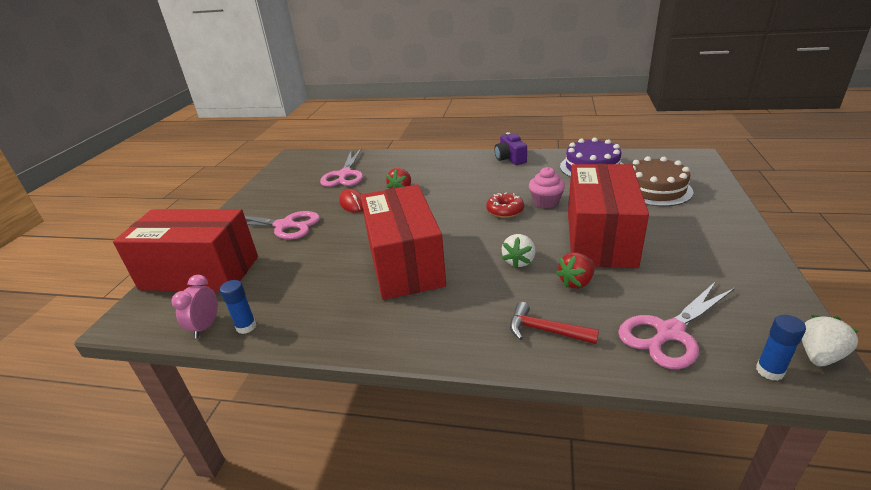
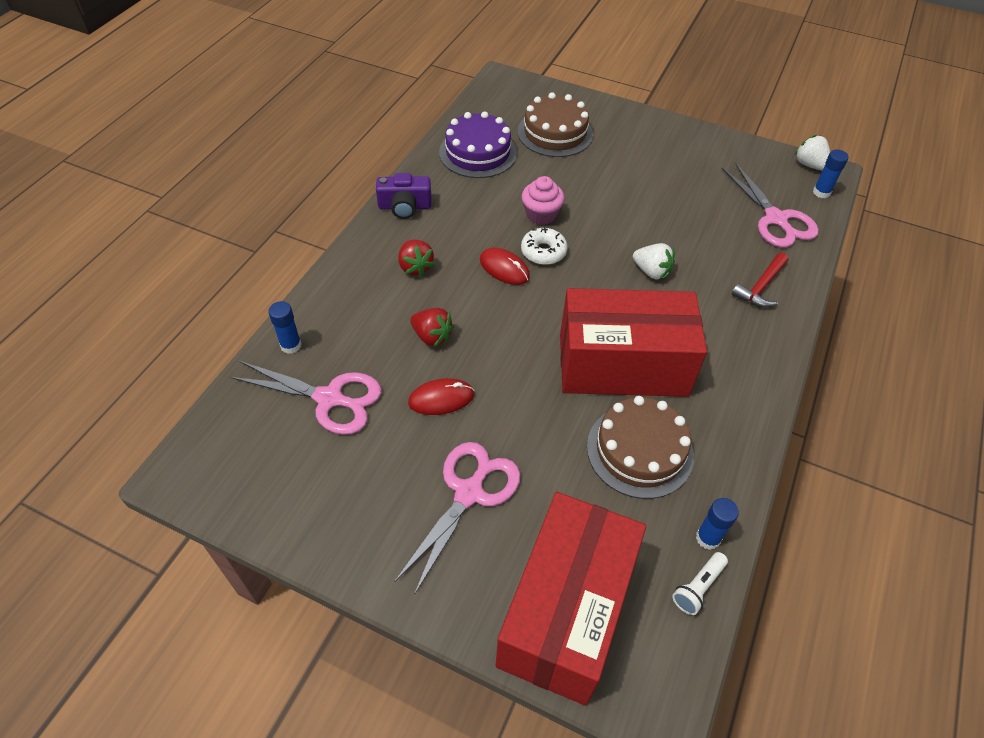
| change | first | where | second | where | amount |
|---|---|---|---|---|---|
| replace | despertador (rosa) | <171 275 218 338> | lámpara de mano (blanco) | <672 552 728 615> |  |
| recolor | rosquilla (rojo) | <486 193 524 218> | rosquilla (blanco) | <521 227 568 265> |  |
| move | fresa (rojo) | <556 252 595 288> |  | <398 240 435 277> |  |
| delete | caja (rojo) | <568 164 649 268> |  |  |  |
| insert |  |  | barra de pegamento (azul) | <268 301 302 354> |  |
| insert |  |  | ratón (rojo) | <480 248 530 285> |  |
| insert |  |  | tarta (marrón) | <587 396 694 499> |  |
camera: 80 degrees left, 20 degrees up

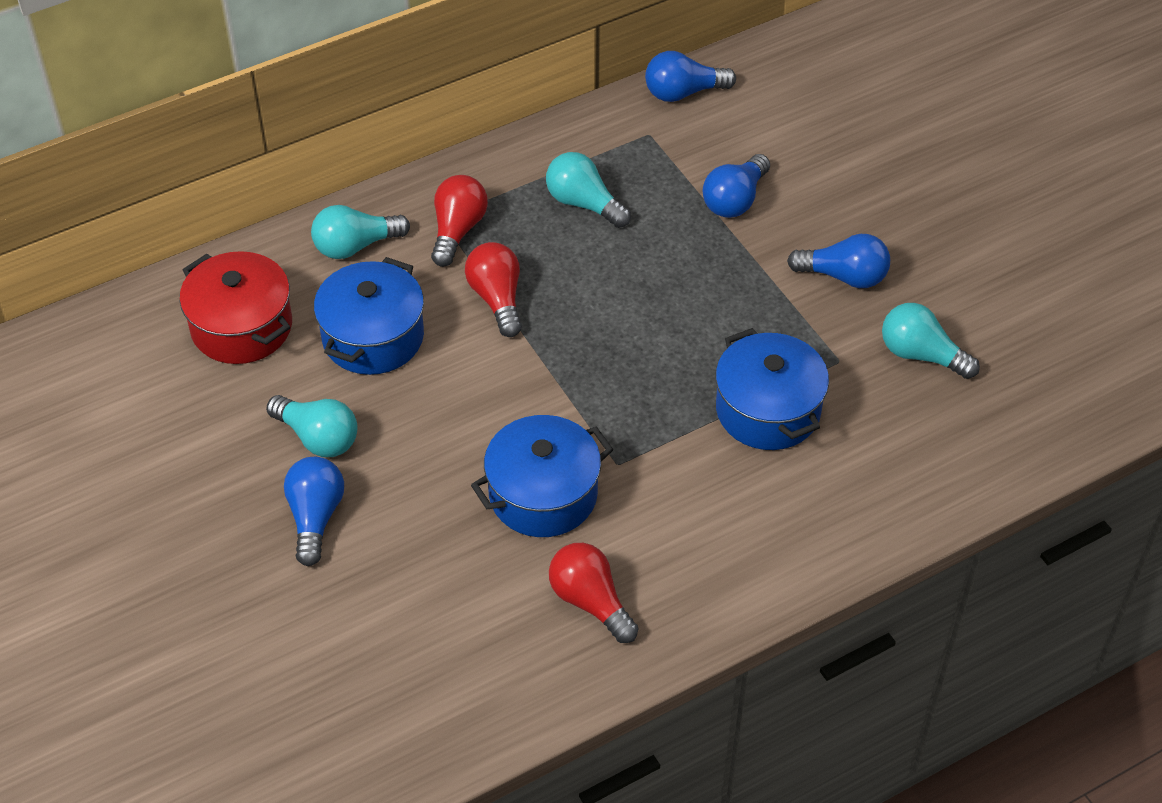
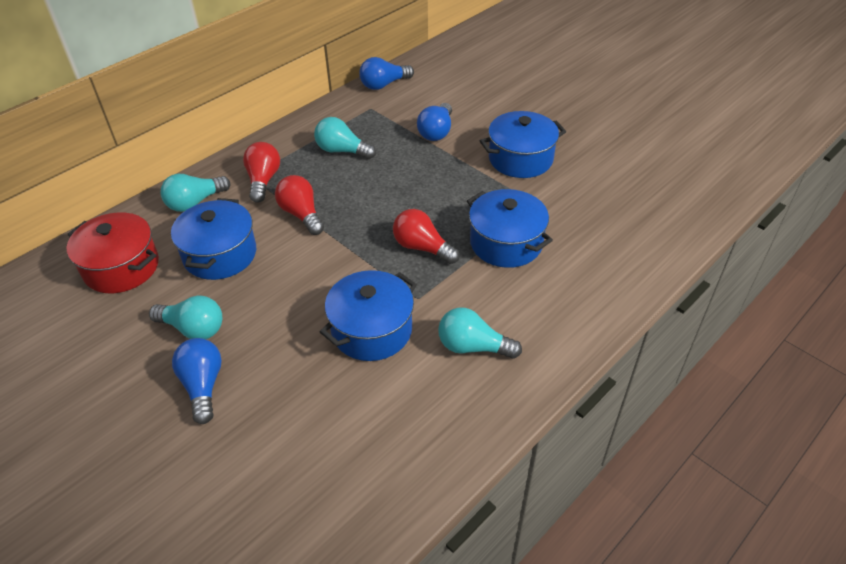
| change | first | where | second | where | amount |
|---|---|---|---|---|---|
| move | bombilla (rojo) | <549 543 638 643> |  | <393 209 460 264> |  |
| replace | bombilla (azul) | <787 234 890 288> | olla (azul) | <480 111 566 178> |  |
| move | bombilla (turquesa) | <882 303 980 379> |  | <438 308 522 359> |  |
camera: 15 degrees left, 5 degrees down

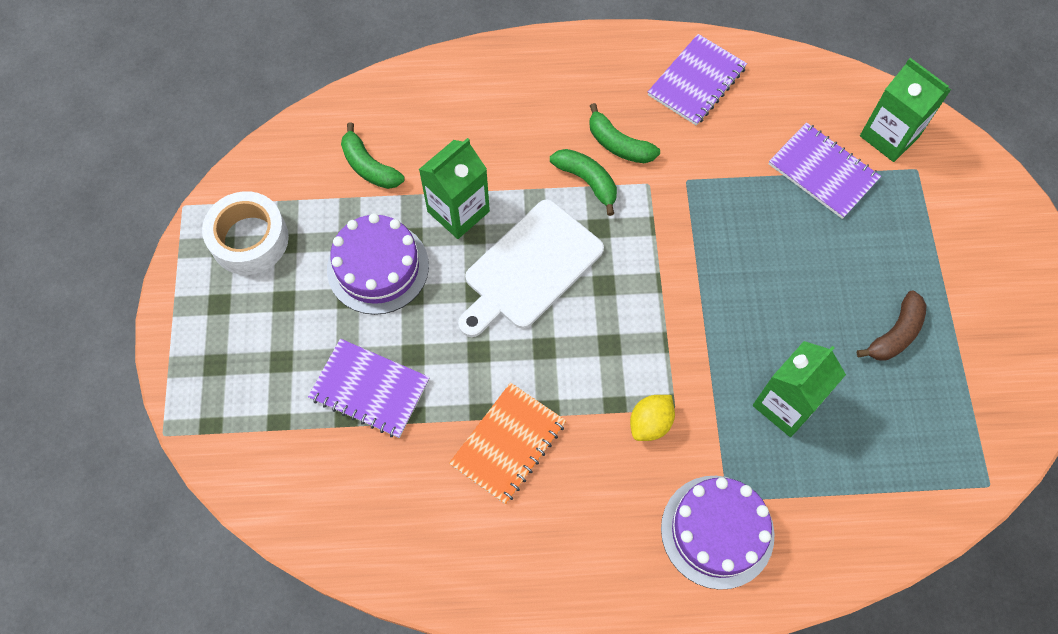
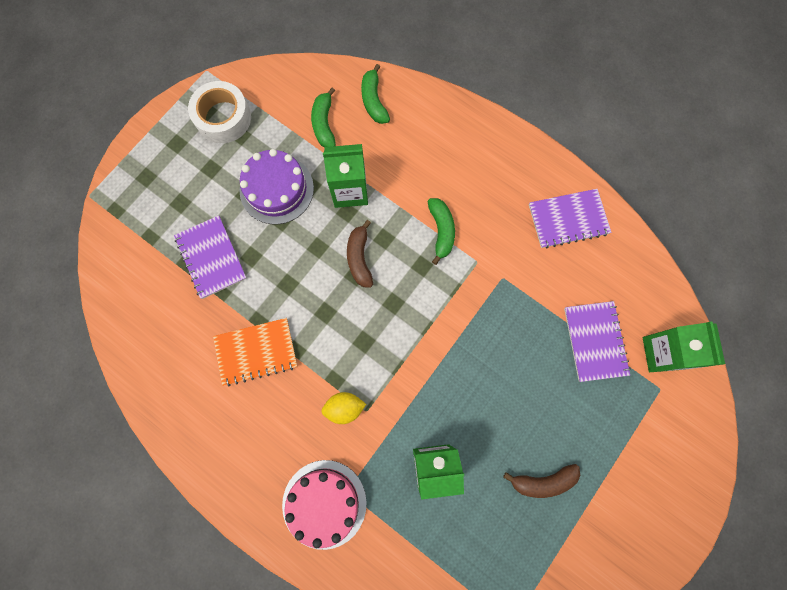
| change | first | where | second | where | amount |
|---|---|---|---|---|---|
| replace | tabla de cortar (blanco) | <458 199 604 337> | plátano (marrón) | <347 220 373 288> |  |
| move | plátano (verde) | <589 103 660 163> |  | <361 64 390 124> |  |
| recolor | tarta (morado) | <661 476 775 590> | tarta (rosa) | <282 460 367 550> |  |
camera: 40 degrees right, 10 degrees up

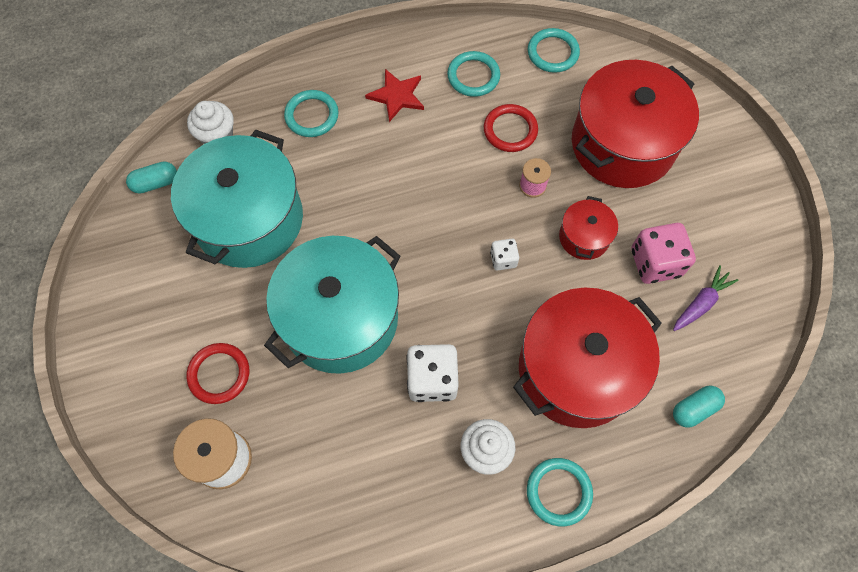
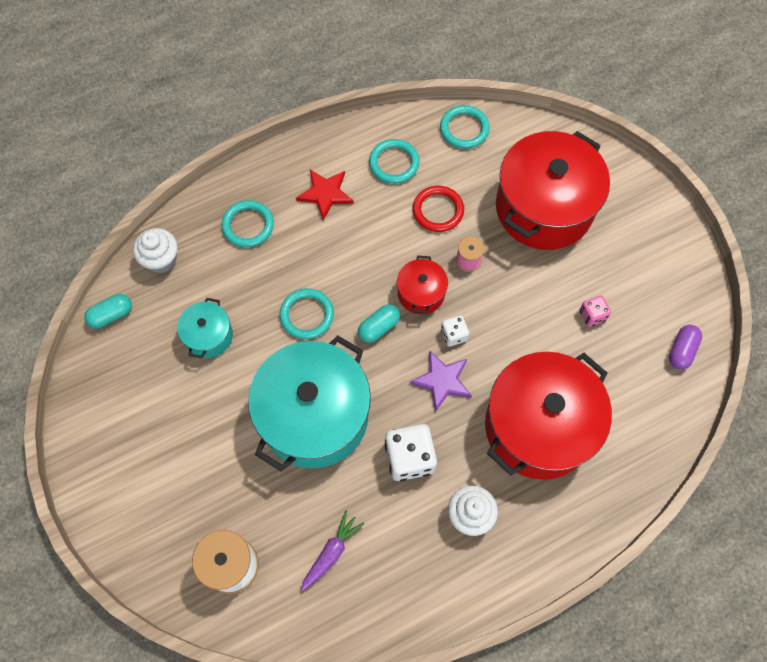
| change | first | where | second | where | amount |
|---|---|---|---|---|---|
| resize | olla (turquesa) | <171 129 303 268> |  | <177 298 233 358> | x0.46 |
| delete | anillo (rojo) | <186 343 249 404> |  |  |  |
| move | anillo (turquesa) | <527 458 593 527> |  | <279 288 334 339> |  |
| move | olla (rojo) | <559 196 618 260> |  | <397 256 448 314> |  |
| resize | dado (rosa) | <631 223 696 284> |  | <579 295 611 327> | x0.54 |
| move | zanahoria (morado) | <673 265 738 331> |  | <301 510 364 591> |  |
| move | cápsula (turquesa) | <673 385 725 428> |  | <358 304 400 343> |  |
| insert |  |  | estrella (morado) | <410 350 472 412> |  |
| insert |  |  | cápsula (morado) | <669 325 702 370> |  |
camera: 10 degrees left, 0 degrees up

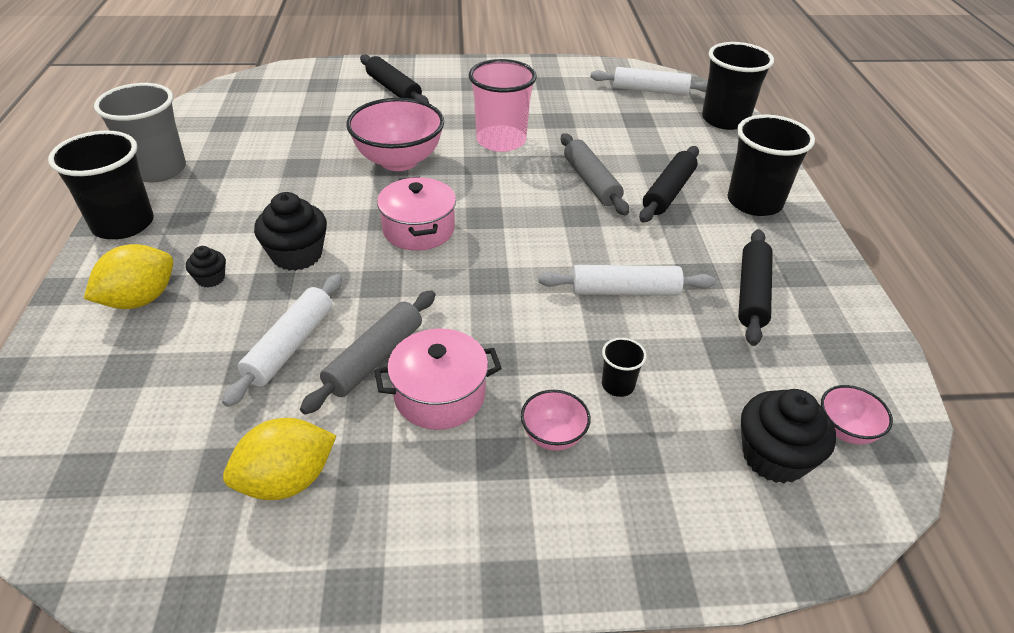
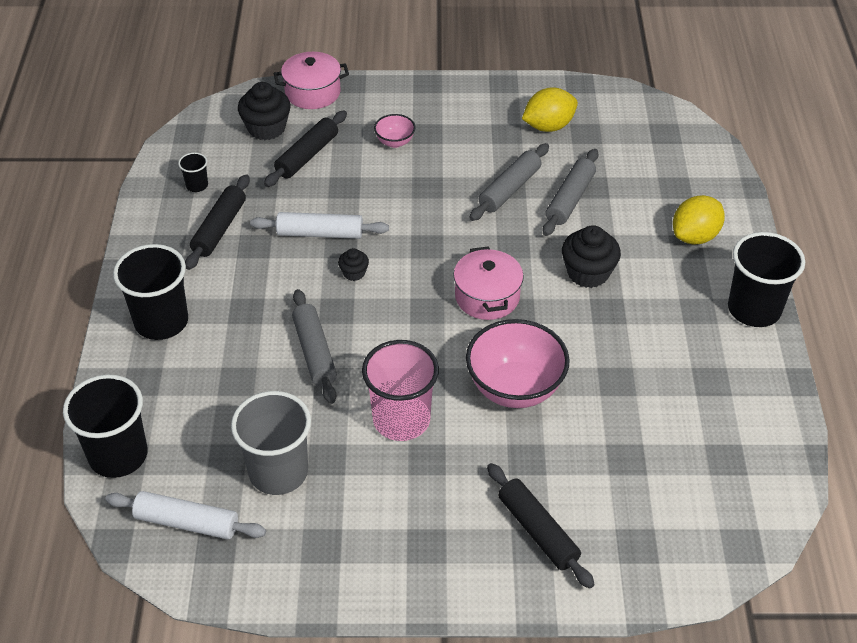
| change | first | where | second | where | amount |
|---|---|---|---|---|---|
| move | vaso (gris) | <94 83 186 183> |  | <231 391 311 495> |  |
| move | magdalena (negro) | <186 246 226 287> |  | <338 248 369 281> |  |
| recolor | rodillo (blanco) | <222 274 342 407> | rodillo (gris) | <543 149 598 236> |  |
| move | olla (rosa) | <374 328 502 430> |  | <274 52 349 109> |  |
| move | vaso (negro) | <602 338 647 397> |  | <178 153 208 192> |  |
| move | rodillo (negro) | <639 146 699 223> |  | <264 110 347 187> |  |
| delete | cuenco (rosa) | <821 385 893 444> |  |  |  |
camera: 175 degrees left, 5 degrees up

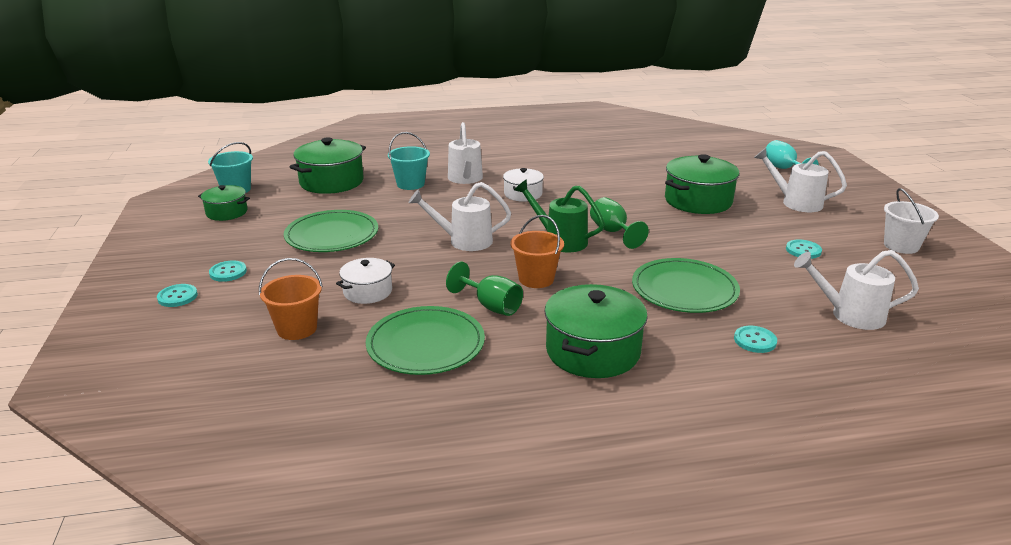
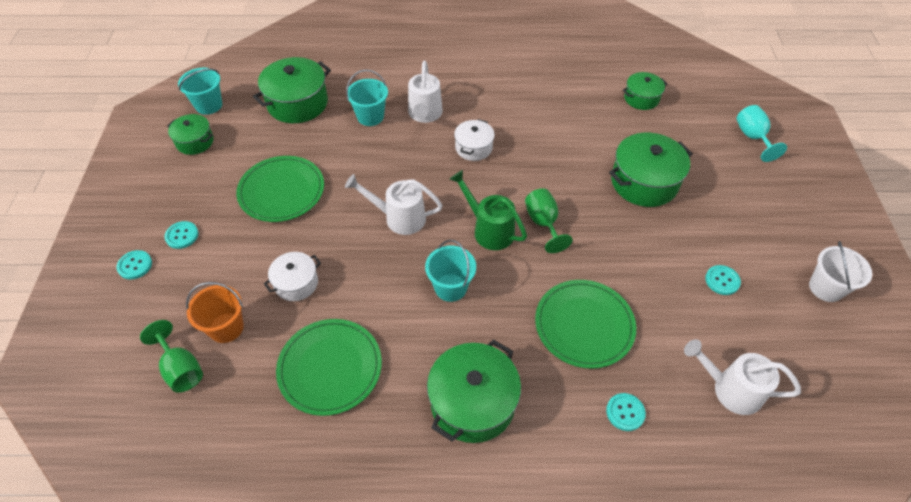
| change | first | where | second | where | amount |
|---|---|---|---|---|---|
| move | copa (verde) | <446 261 523 316> |  | <140 320 203 393> |  |
| recolor | balde (naranja) | <510 215 564 288> | balde (turquesa) | <425 240 476 302> |  |
| delete | regadera (blanco) | <754 148 847 212> |  |  |  |
| insert |  |  | olla (verde) | <623 72 667 110> |  |
camera: 10 degrees right, 25 degrees up

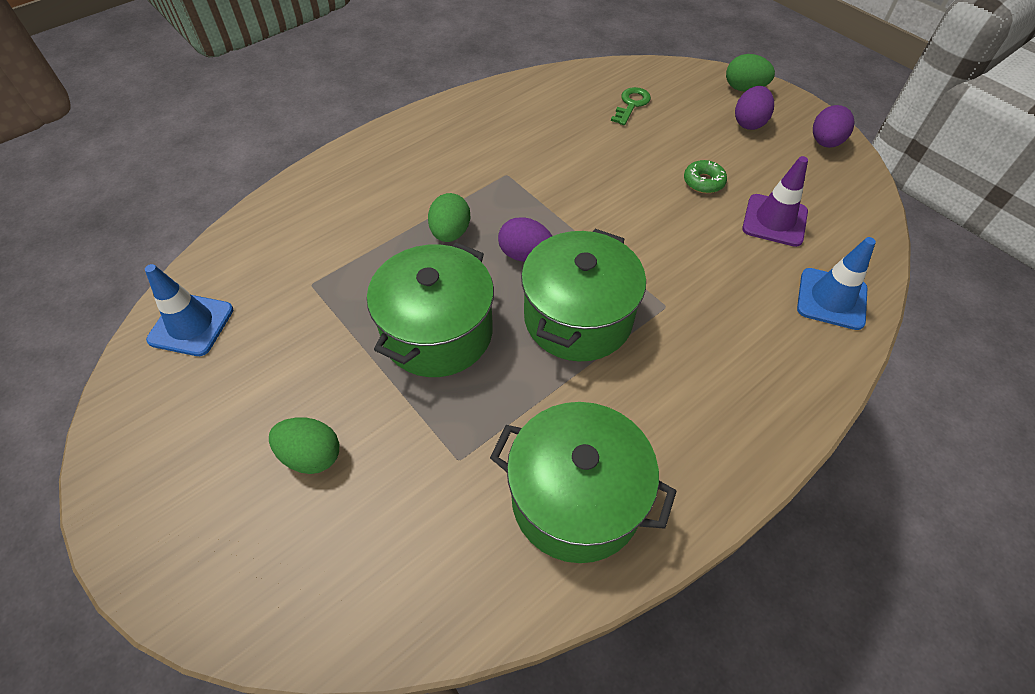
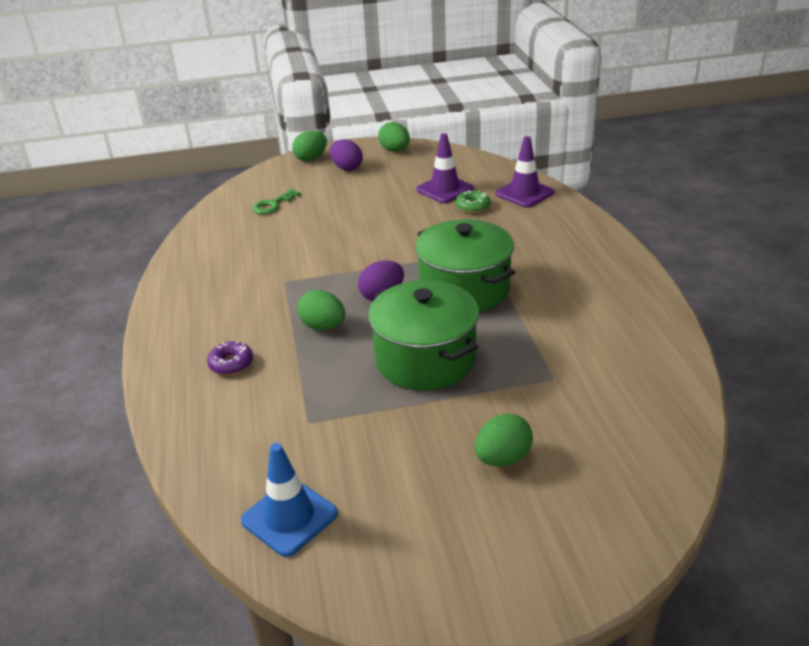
| change | first | where | second | where | amount |
|---|---|---|---|---|---|
| delete | olla (verde) | <490 402 677 563> |  |  |  |
| rotate | llave (verde) | <611 87 651 125> |  | <252 189 301 214> | 105 degrees counterclockwise |
| move | rosquilla (verde) | <684 160 727 193> |  | <456 191 491 213> |  |
| recolor | cono de tráfico (azul) | <797 237 876 330> | cono de tráfico (morado) | <495 136 554 208> |  |
| recolor | huevo (morado) | <813 105 855 148> | huevo (verde) | <378 122 410 151> |  |
| insert |  |  | rosquilla (morado) | <207 341 253 375> |  |
camera: 60 degrees left, 20 degrees down

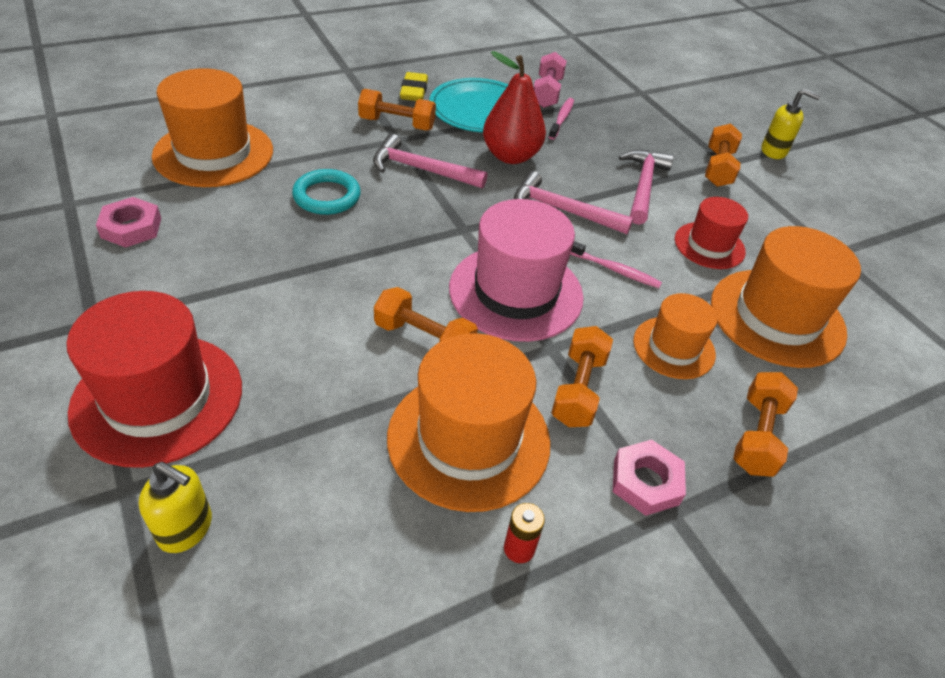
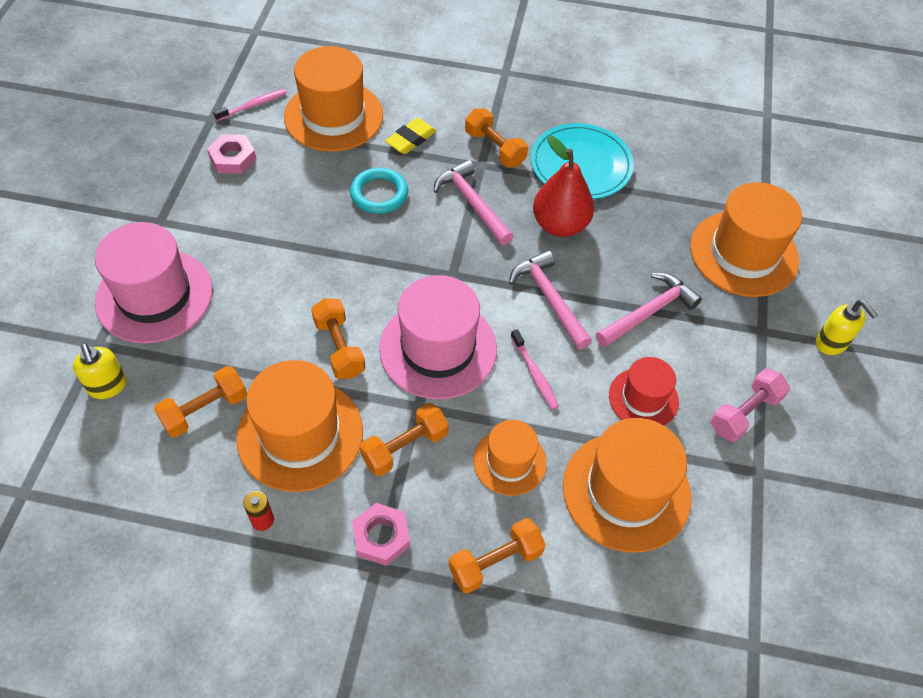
| change | first | where | second | where | amount |
|---|---|---|---|---|---|
| recolor | sombrero (rojo) | <66 291 242 468> | sombrero (rosa) | <95 222 212 343> |  |
| move | goma de borrar (amarillo) | <400 72 428 101> |  | <385 118 436 154> |  |
| move | mancuerna (rosa) | <534 52 567 108> |  | <711 368 790 442> |  |
| move | cepillo de dientes (rosa) | <549 98 574 140> |  | <213 89 287 121> |  |
| move | mancuerna (naranja) | <705 123 742 187> |  | <154 366 247 438> |  |
| insert |  |  | sombrero (naranja) | <690 182 802 297> |  |
camera: 40 degrees right, 10 degrees up

